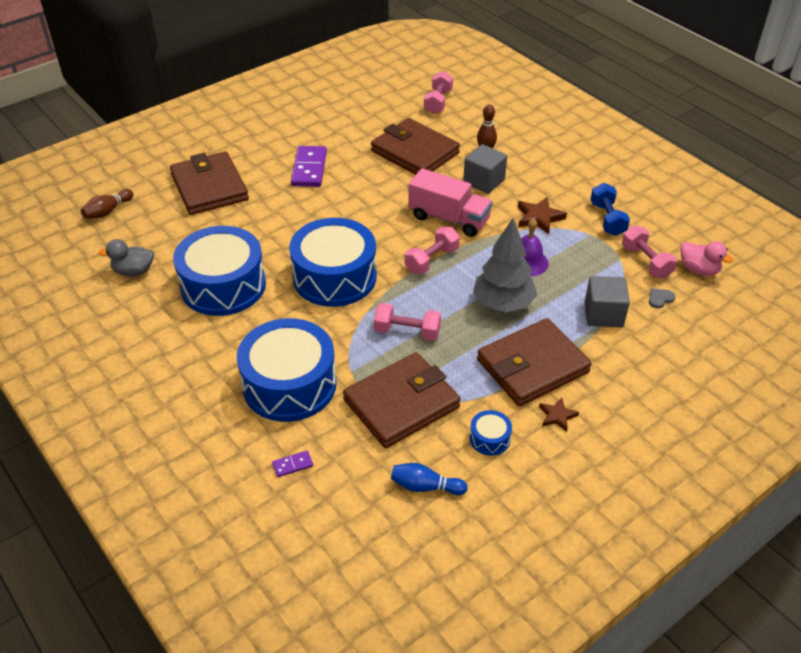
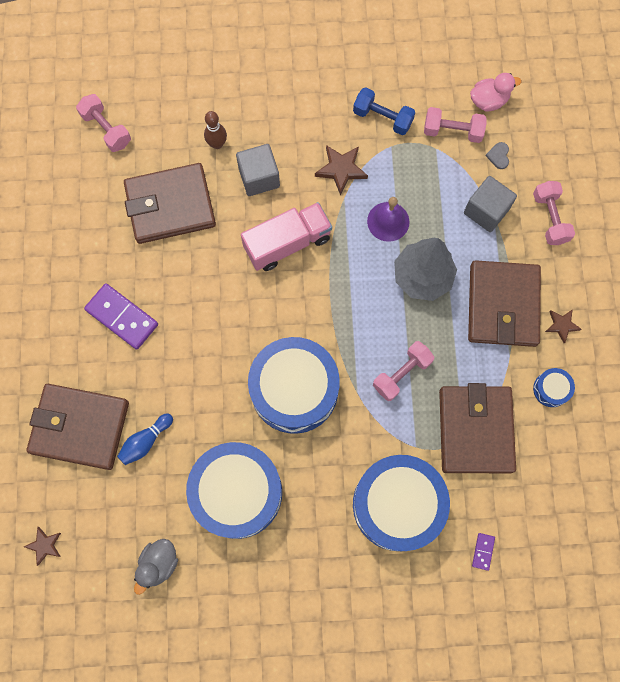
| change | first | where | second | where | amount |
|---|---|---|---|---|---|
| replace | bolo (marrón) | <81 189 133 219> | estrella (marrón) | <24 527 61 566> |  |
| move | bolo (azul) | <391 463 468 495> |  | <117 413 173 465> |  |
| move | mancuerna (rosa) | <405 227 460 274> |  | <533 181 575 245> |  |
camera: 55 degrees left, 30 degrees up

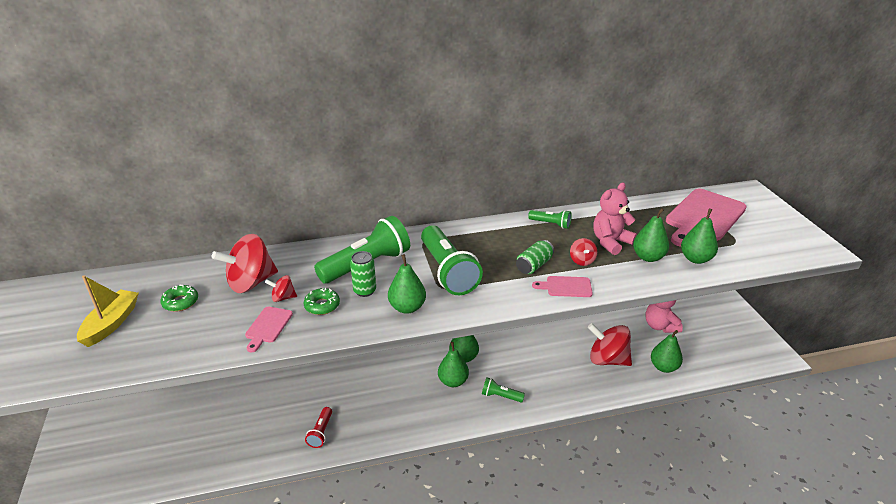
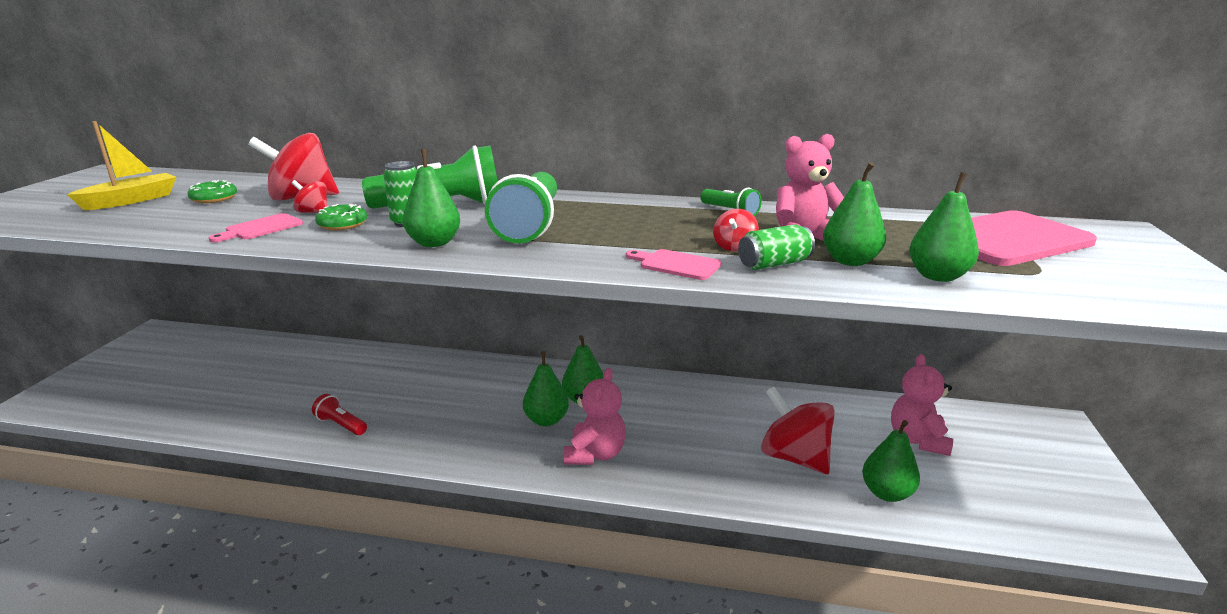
| change | first | where | second | where | amount |
|---|---|---|---|---|---|
| rotate | lámpara de mano (rojo) | <305 407 332 448> |  | <312 394 367 435> | 90 degrees clockwise |
| replace | lámpara de mano (verde) | <482 377 525 402> | osito (rosa) | <564 368 626 465> |  |
| move | lata (verde) | <516 240 554 274> |  | <738 224 815 270> |  |
camera: 25 degrees right, 10 degrees down

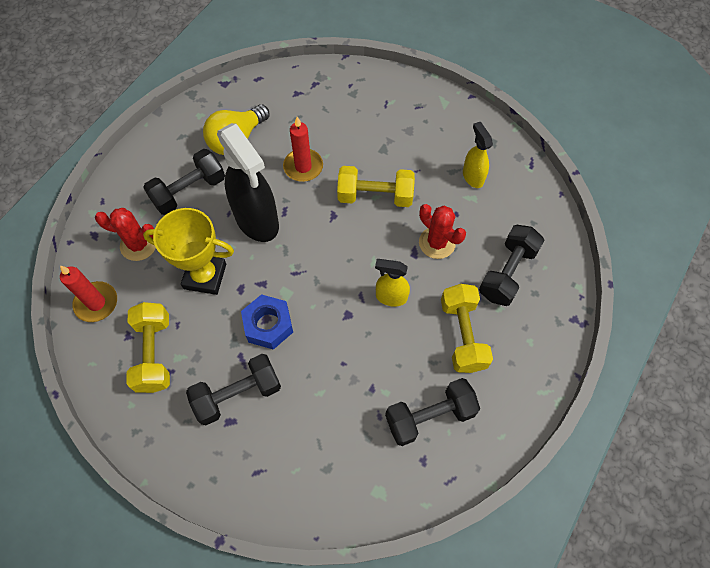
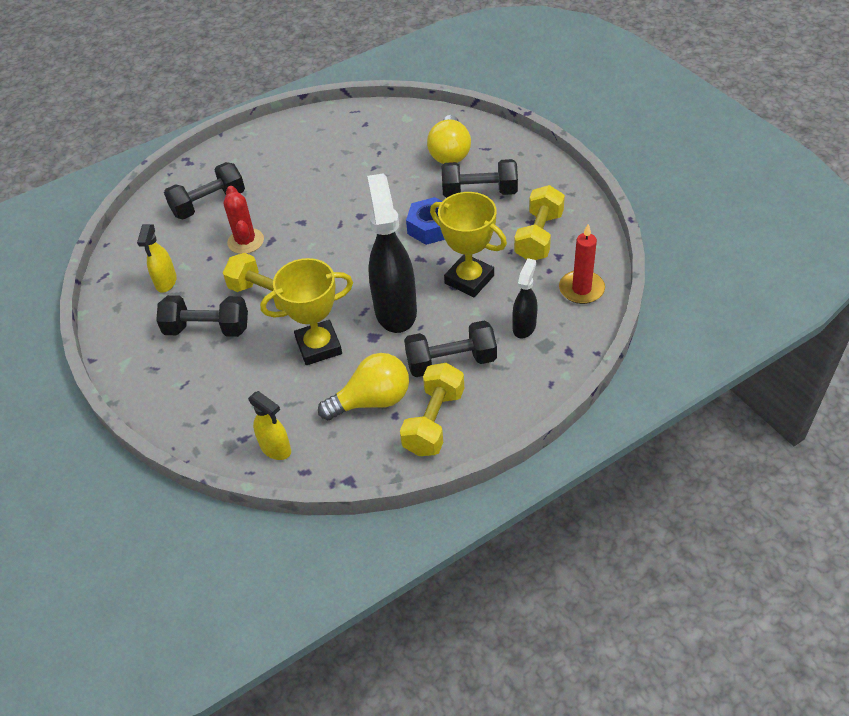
| change | first | where | second | where | amount |
|---|---|---|---|---|---|
| replace | cactus (rojo) | <95 208 156 261> | pulverizador (negro) | <512 258 538 338> |  |
| replace | vela (rojo) | <283 117 323 182> | trofeo (amarillo) | <260 258 353 365> |  |
| move | pulverizador (amarillo) | <375 259 410 307> |  | <248 391 291 460> |  |
| move | mancuerna (negro) | <385 378 480 446> |  | <156 295 248 337> |  |
| move | mancuerna (amarillo) | <441 284 493 373> |  | <400 363 464 456> |  |
| insert |  |  | bombilla (amarillo) | <427 115 471 164> |  |
camera: 150 degrees left, 15 degrees down

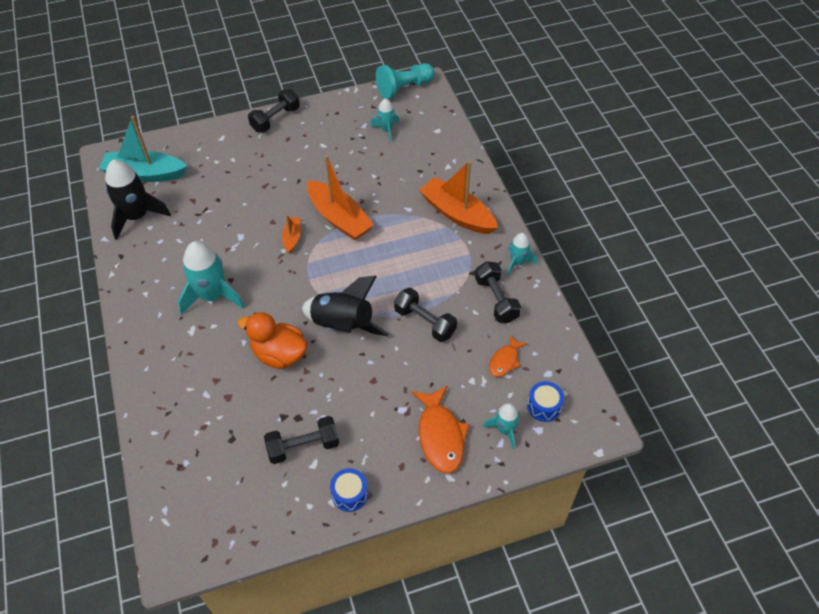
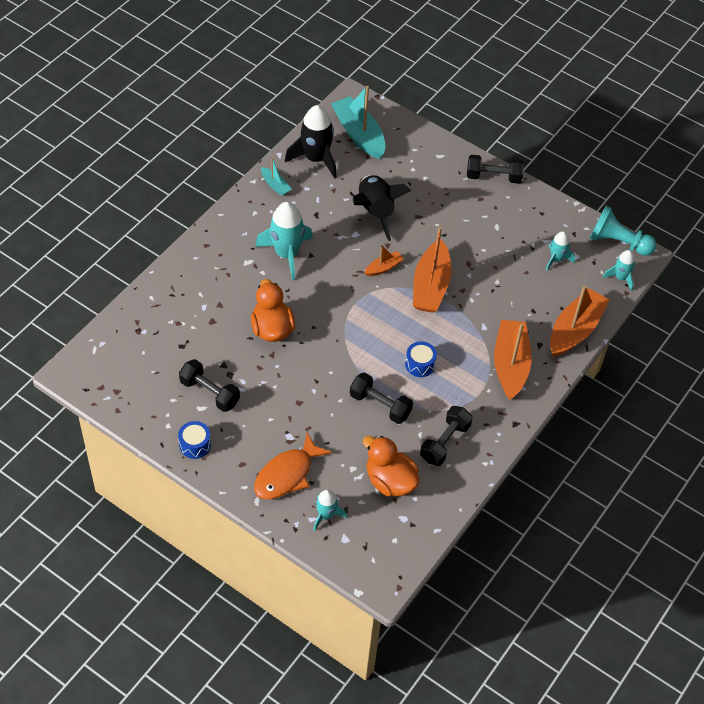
| change | first | where | second | where | amount |
|---|---|---|---|---|---|
| move | cohete (negro) | <302 276 389 336> |  | <352 175 411 241> |  |
| rotate | mancuerna (negro) | <394 288 457 342> |  | <350 372 413 424> | 60 degrees counterclockwise |
| replace | pez (naranja) | <489 335 527 377> | pato (naranja) | <363 436 419 497> |  |
| move | cohete (turquesa) | <507 233 537 276> |  | <603 250 636 291> |  |
| move | tambor (azul) | <527 381 564 422> |  | <405 341 437 377> |  |
| insert |  |  | barco (turquesa) | <261 157 292 196> |  |
| insert |  |  | barco (naranja) | <550 286 610 357> |  |
camera: 50 degrees right, 0 degrees up

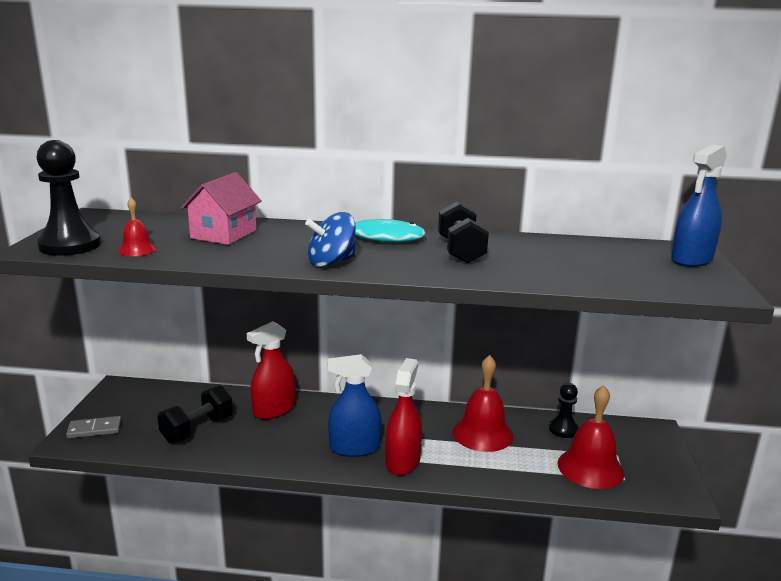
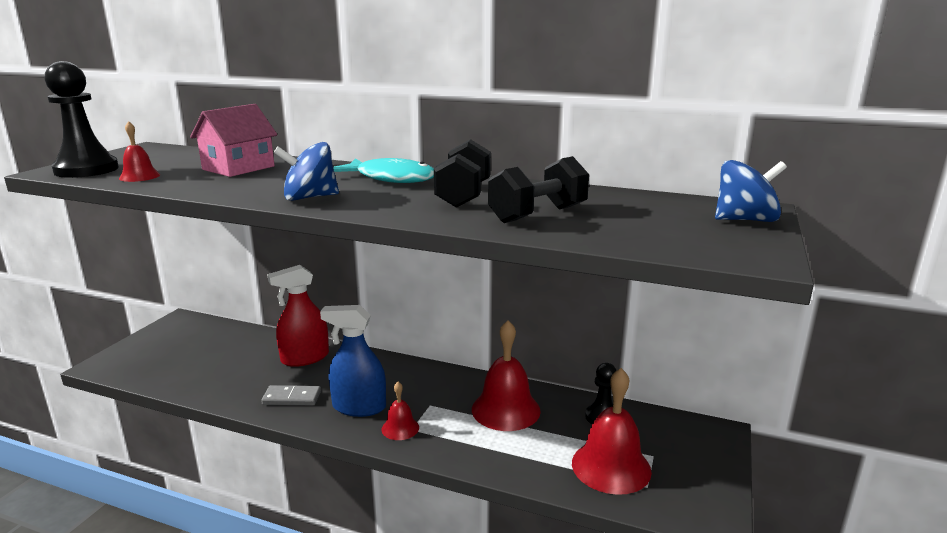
| change | first | where | second | where | amount |
|---|---|---|---|---|---|
| move | ficha de dominó (gris) | <66 416 121 438> |  | <261 385 321 405> |  |
| move | mancuerna (negro) | <157 386 233 444> |  | <488 156 589 223> |  |
| replace | pulverizador (rojo) | <385 358 422 476> | campana (rojo) | <382 382 419 440> |  |
| replace | pulverizador (azul) | <671 144 727 267> | peonza (azul) | <715 160 787 222> |  |
camera: 15 degrees right, 0 degrees up

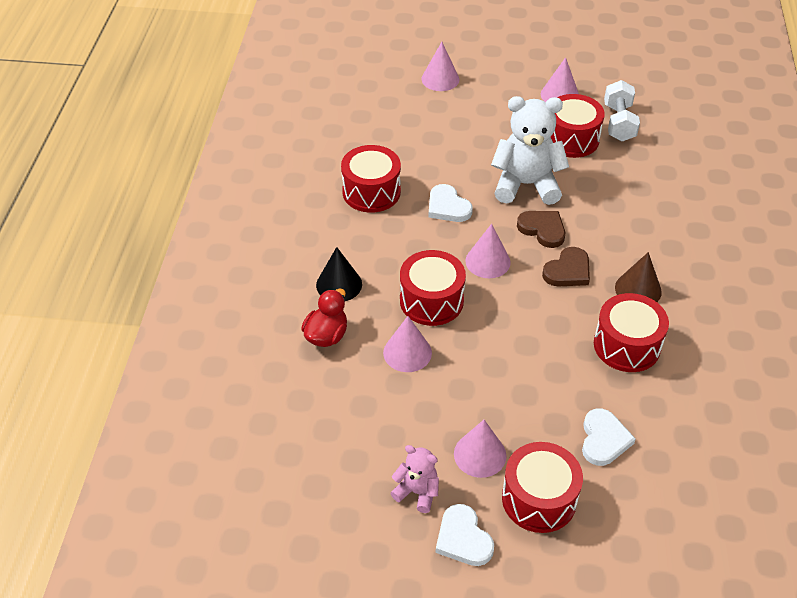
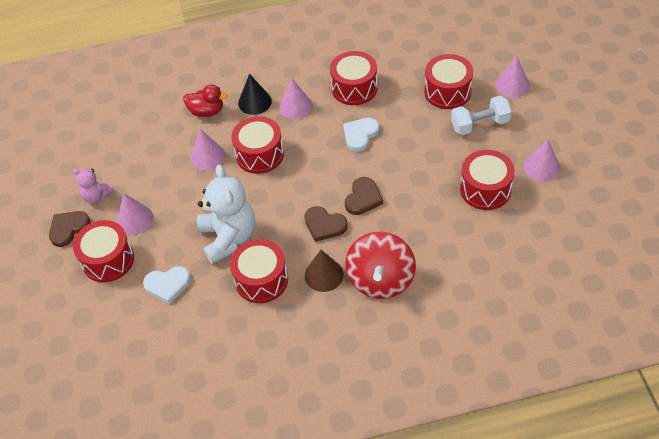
| change | first | where | second | where | amount |
|---|---|---|---|---|---|
| rotate | osito (rosa) | <390 445 439 513> |  | <73 168 114 203> | 105 degrees clockwise |
| recolor | corazón (blanco) | <435 504 494 566> | corazón (marrón) | <49 211 90 247> |  |
| move | cono (rosa) | <465 224 511 278> |  | <279 79 313 119> |  |
| move | osito (blanco) | <491 96 569 205> |  | <197 164 256 264> |  |
| move | mancuerna (blanco) | <604 80 640 141> |  | <451 96 512 135> |  |
| insert |  |  | peonza (rojo) | <345 232 416 299> |  |
| insert |  |  | tambor (rojo) | <424 54 473 109> |  |
camera: 75 degrees right, 5 degrees up

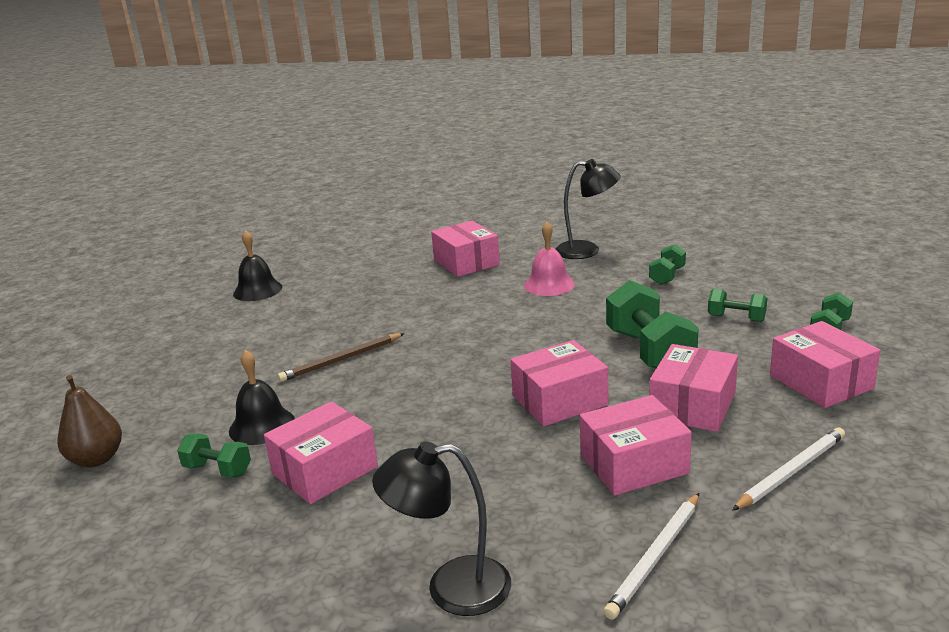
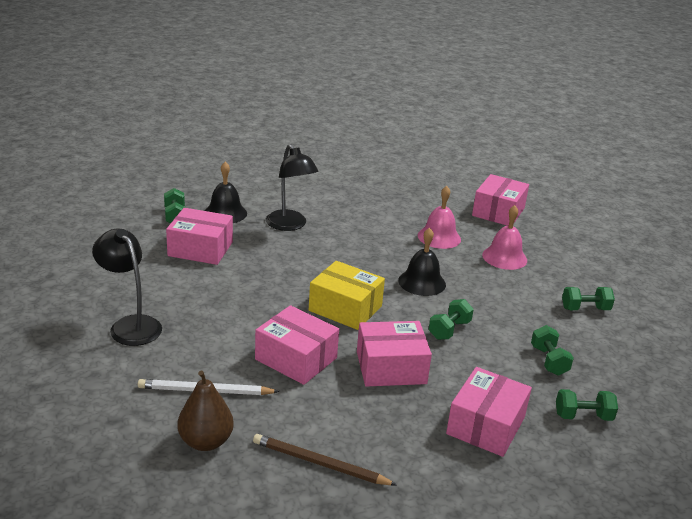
| change | first | where | second | where | amount |
|---|---|---|---|---|---|
| move | pera (marrón) | <57 375 122 468> |  | <178 371 234 451> |  |
| move | campana (negro) | <233 230 282 301> |  | <398 228 446 296> |  |
| move | lápiz (marrón) | <277 333 405 382> |  | <253 434 397 486> |  |
| recolor | caja (rosa) | <510 340 608 426> | caja (amarillo) | <309 261 385 330> |  |
| move | lámpara (negro) | <556 159 621 259> |  | <266 144 319 231> |  |
| resize | mancuerna (verde) | <606 280 699 369> |  | <429 299 474 340> | x0.53 |
| delete | lápiz (blanco) | <732 428 845 511> |  |  |  |
| insert |  |  | campana (rosa) | <418 186 461 249> |  |
camera: 50 degrees right, 5 degrees up

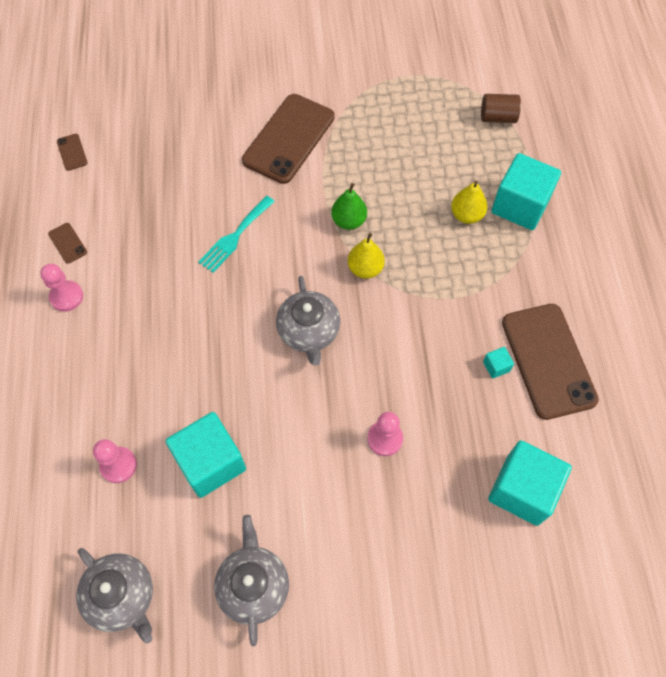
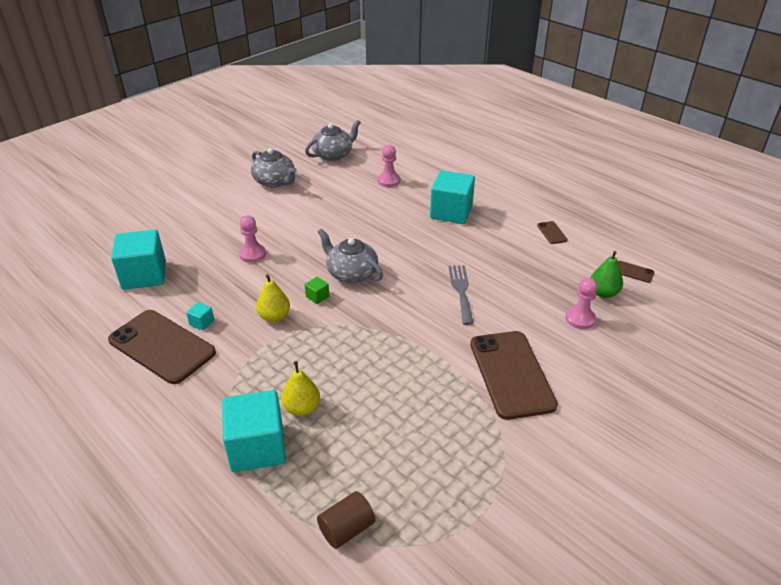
| change | first | where | second | where | amount |
|---|---|---|---|---|---|
| move | peón (rosa) | <40 264 83 312> |  | <565 278 598 329> |  |
| rotate | móvil (marrón) | <48 223 87 264> |  | <537 221 568 244> | 60 degrees clockwise |
| rotate | tetera (gris) | <76 548 153 644> |  | <305 120 361 161> | 135 degrees clockwise |
| move | cubo (turquesa) | <165 412 246 498> |  | <430 170 475 224> |  |
| recolor | tenedor (turquesa) | <198 196 275 273> | tenedor (gris) | <449 265 474 325> |  |
| move | pera (verde) | <331 183 367 230> |  | <591 251 623 298> |  |
| move | pera (amarillo) | <348 233 385 279> |  | <256 274 290 322> |  |
| insert |  |  | cubo (verde) | <305 277 329 304> |  |
camera: 140 degrees right, 25 degrees down

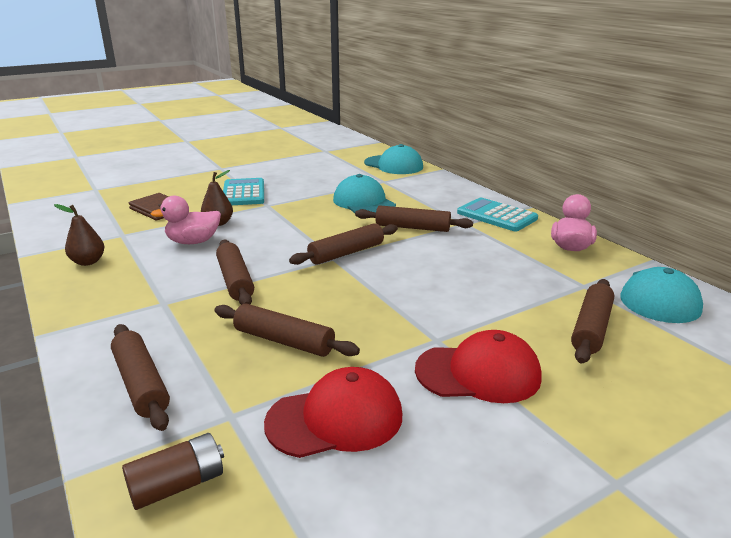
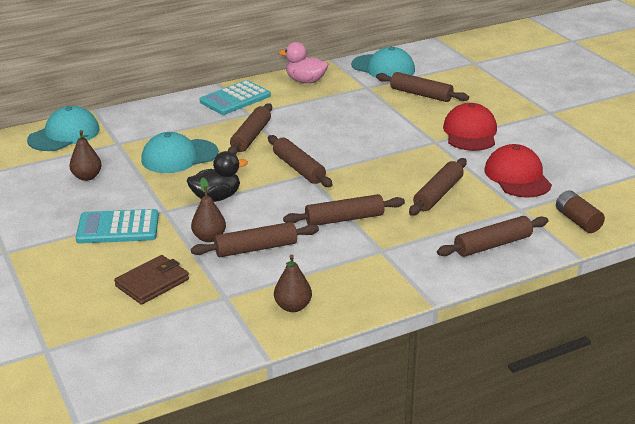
| change | first | where | second | where | amount |
|---|---|---|---|---|---|
| replace | pato (rosa) | <151 196 221 244> | rodillo (marrón) | <191 222 319 257> |  |
| insert |  |  | pera (marrón) | <69 130 102 181> |  |
| insert |  |  | pato (negro) | <187 151 248 202> |  |
camera: 85 degrees left, 5 degrees up

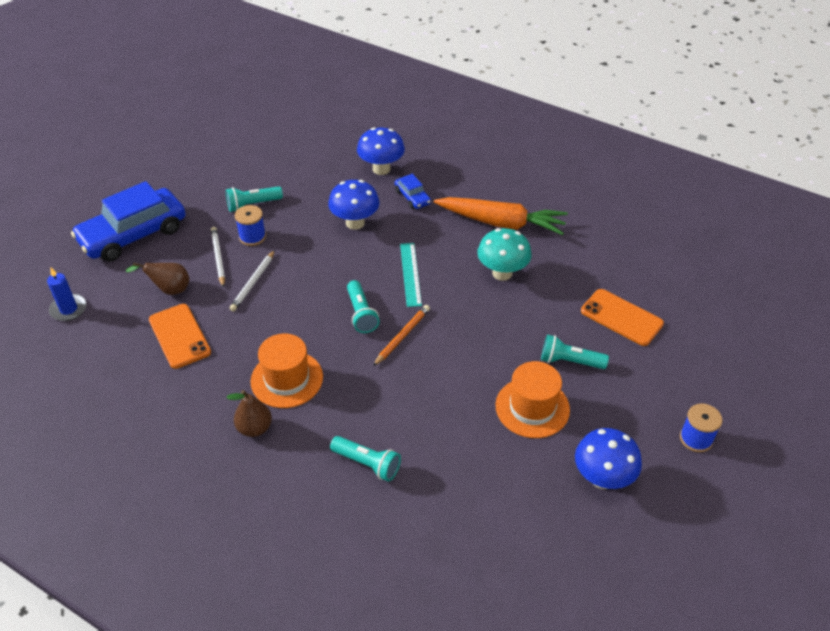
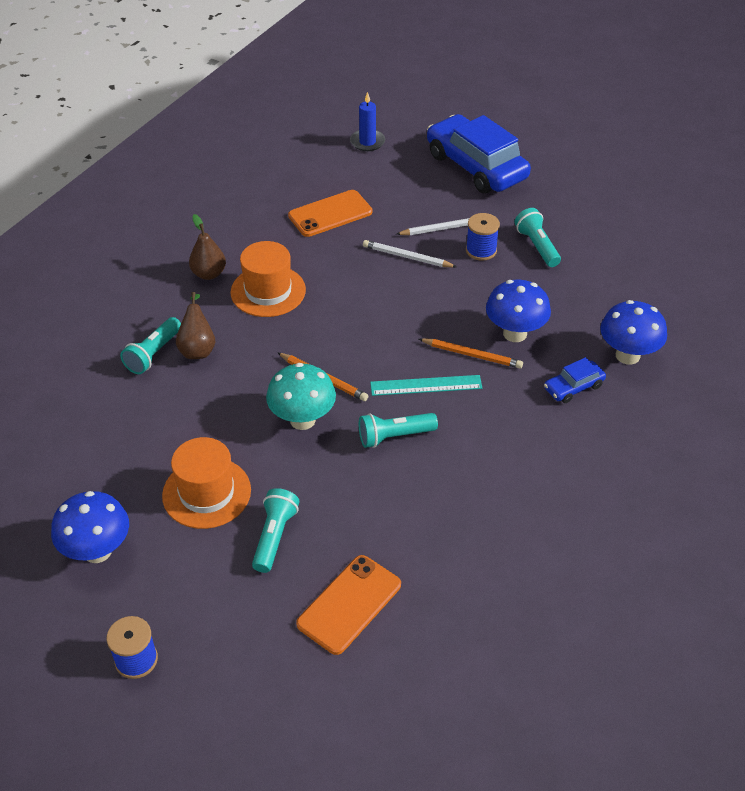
| change | first | where | second | where | amount |
|---|---|---|---|---|---|
| move | pera (marrón) | <126 262 189 295> |  | <176 292 215 359> |  |
| move | lámpara de mano (turquesa) | <347 280 380 333> |  | <359 413 438 448> |  |
| delete | zanahoria (naranja) | <434 197 568 235> |  |  |  |
| move | seta (turquesa) | <477 228 532 281> |  | <266 363 336 430> |  |
| insert |  |  | lápiz (naranja) | <419 338 523 368> |  |
camera: 90 degrees right, 0 degrees up

